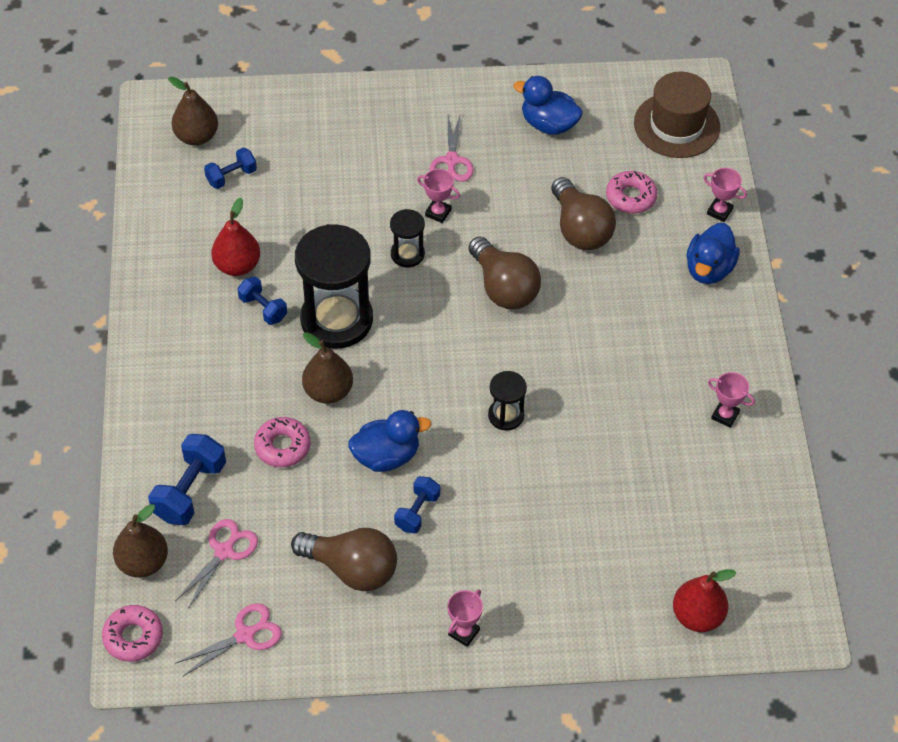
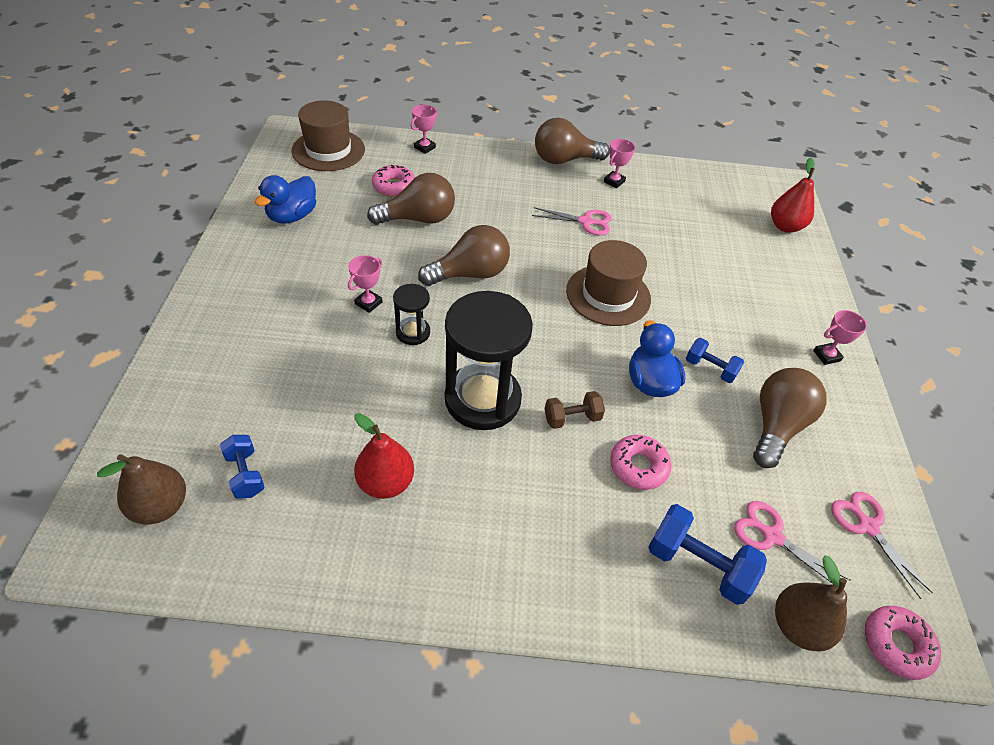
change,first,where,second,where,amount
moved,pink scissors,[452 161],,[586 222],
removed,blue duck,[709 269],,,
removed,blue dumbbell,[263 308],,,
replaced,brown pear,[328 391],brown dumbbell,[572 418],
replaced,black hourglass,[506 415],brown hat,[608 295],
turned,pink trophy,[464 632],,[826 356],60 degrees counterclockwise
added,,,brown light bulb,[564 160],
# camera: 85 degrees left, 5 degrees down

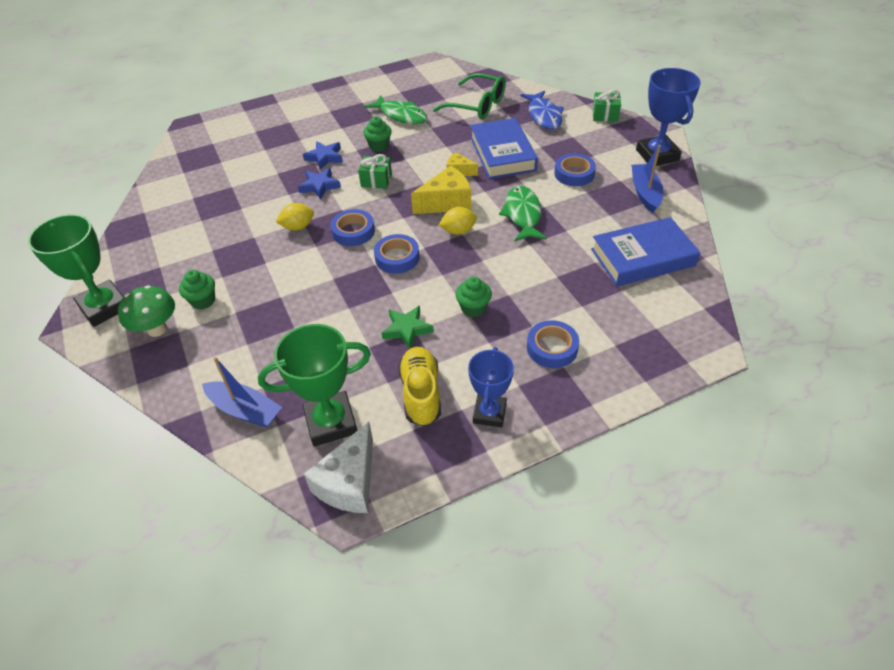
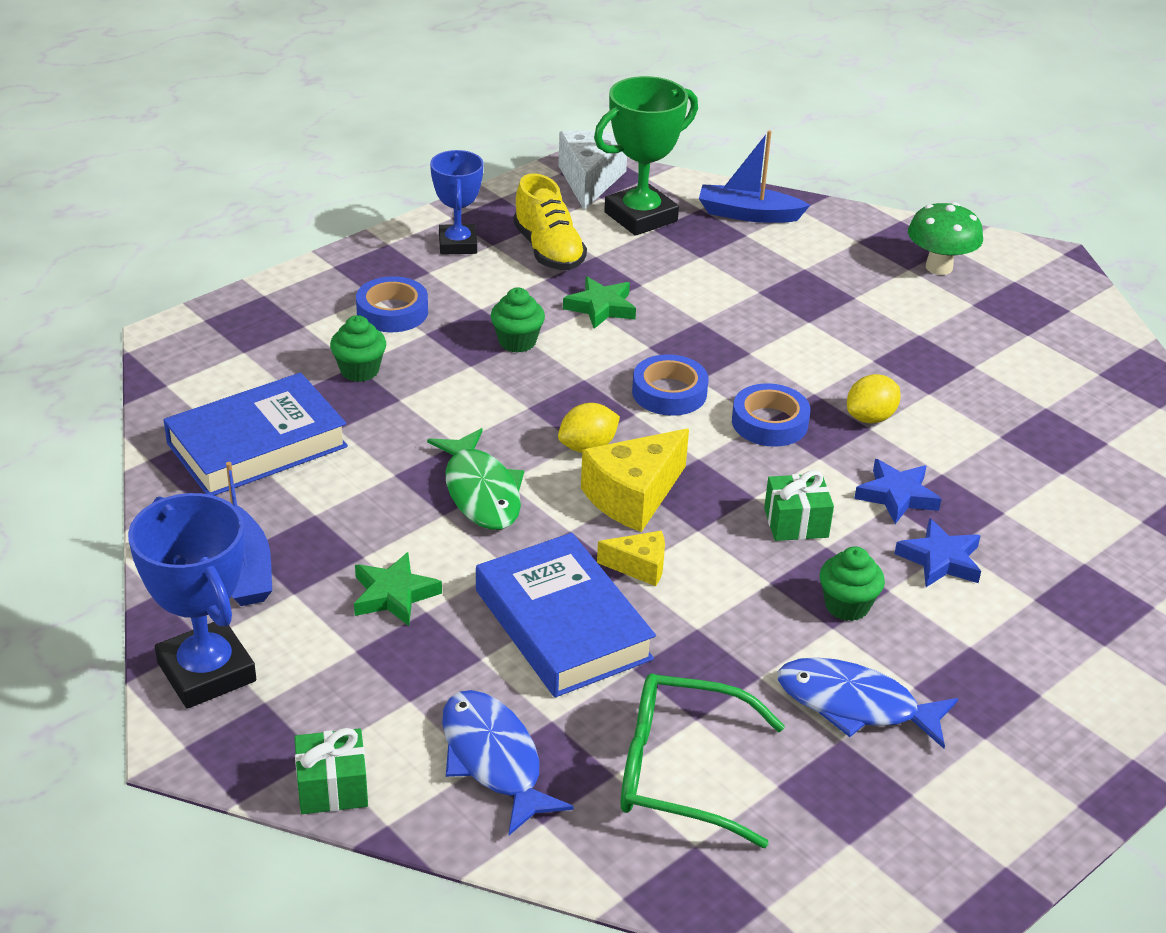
change,first,where,second,where,amount
recoloured,green fish,[401 115],blue fish,[855 705],
replaced,blue tape,[574 174],green star,[394 595],
removed,green trophy,[104 307],,,
moved,green cupcake,[203 301],,[359 370],
# camera: 160 degrees right, 10 degrees down

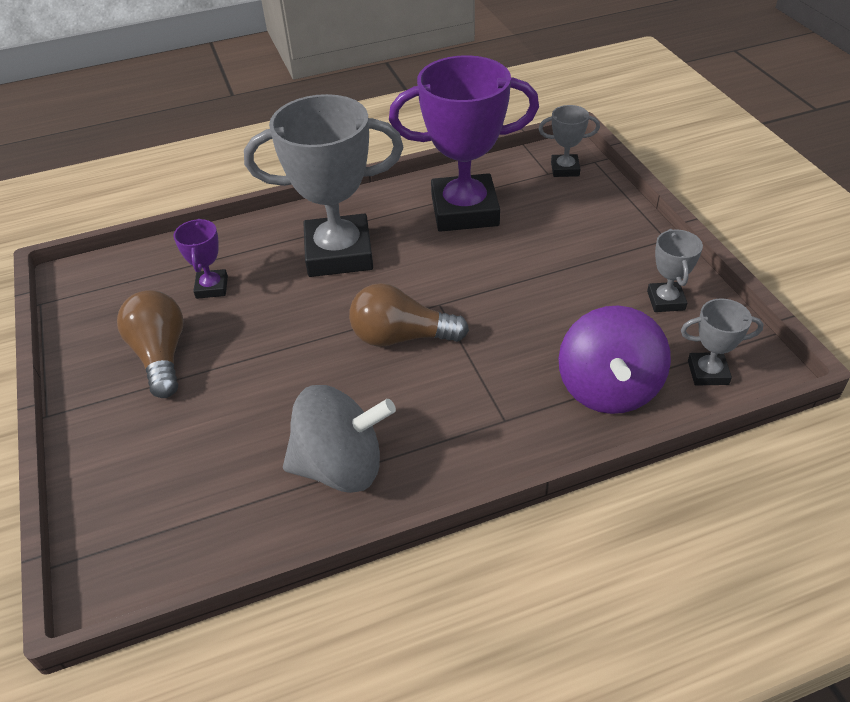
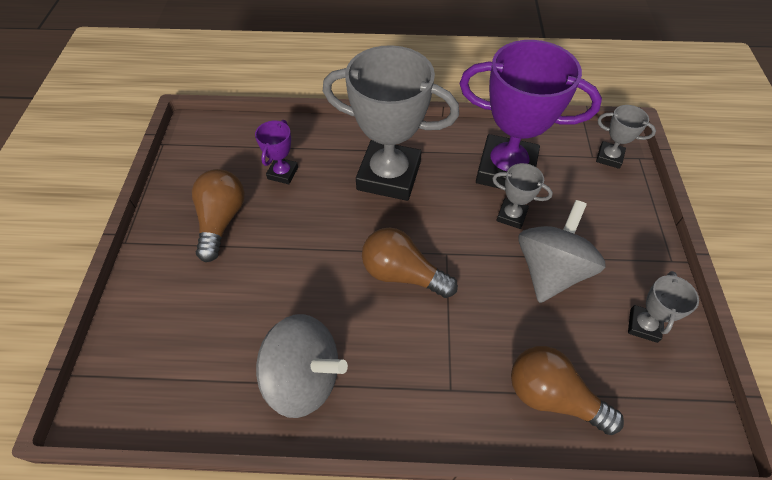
change,first,where,second,where,amount
moved,grey trophy,[708 372],,[511 216],
replaced,purple spinning top,[608 389],brown light bulb,[552 396],
added,,,grey spinning top,[550 270],
# camera: 20 degrees right, 10 degrees up

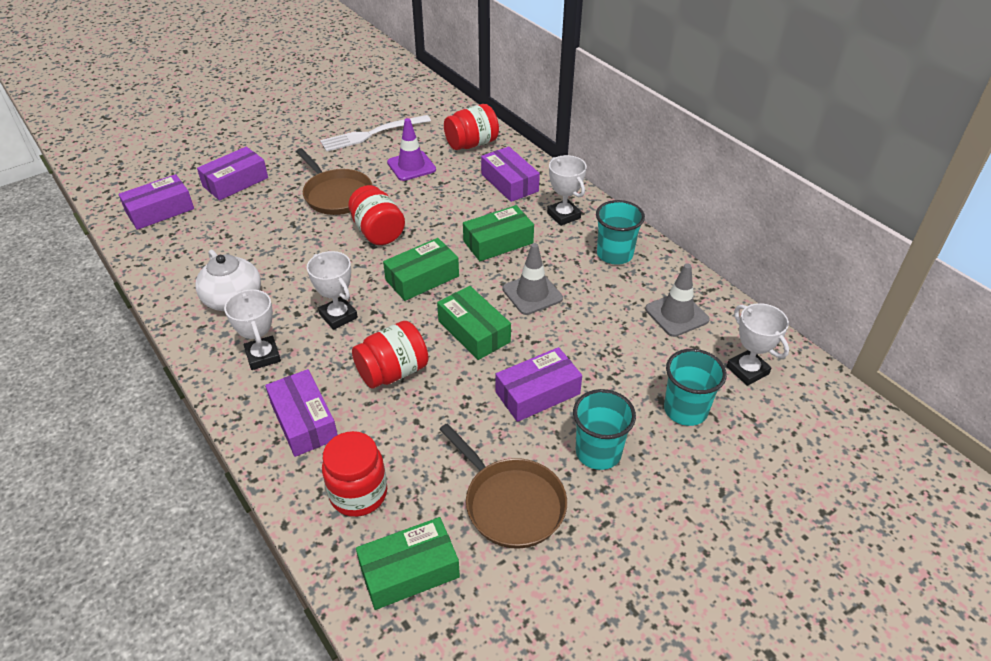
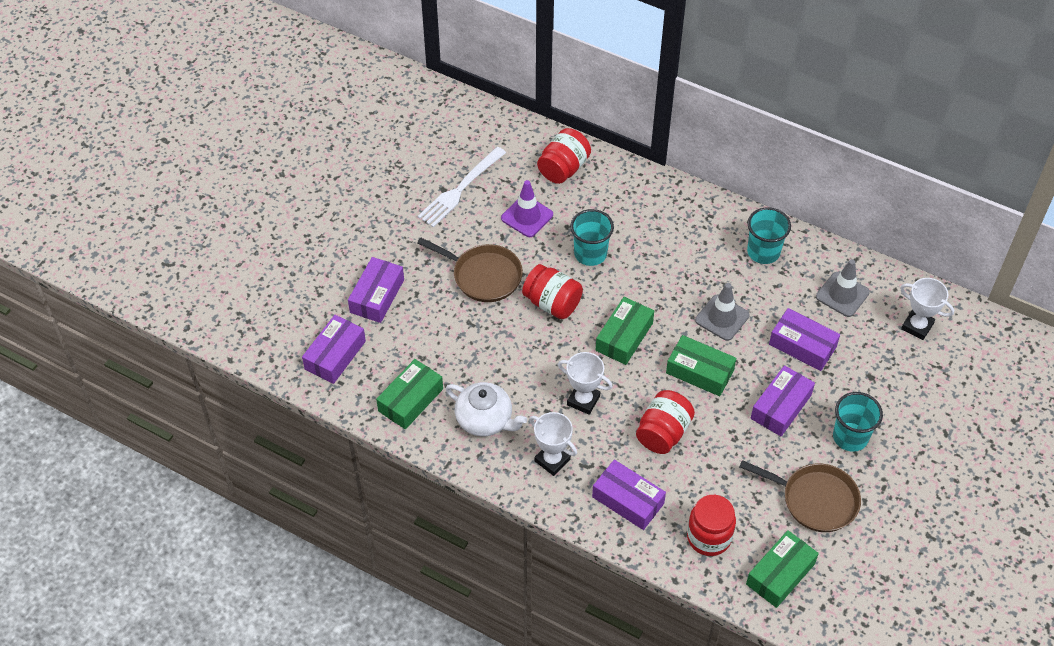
change,first,where,second,where,amount
moved,purple box,[509 182],,[802 345],
removed,white trophy,[563 215],,,
moved,green box,[498 242],,[410 400],
moved,turquoise cup,[685 410],,[590 254],
# camera: 25 degrees left, 10 degrees up

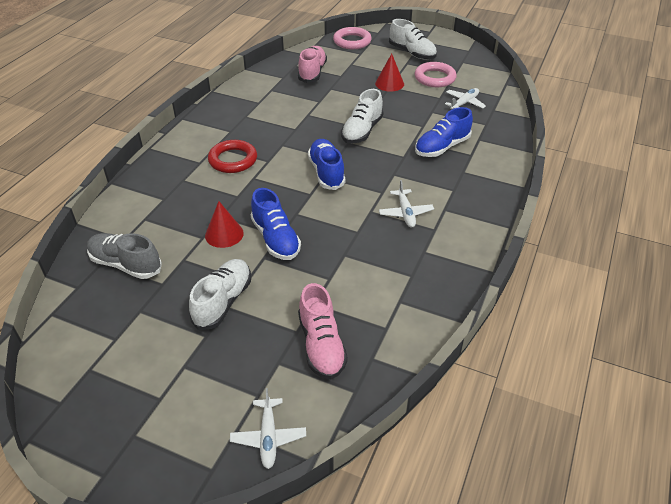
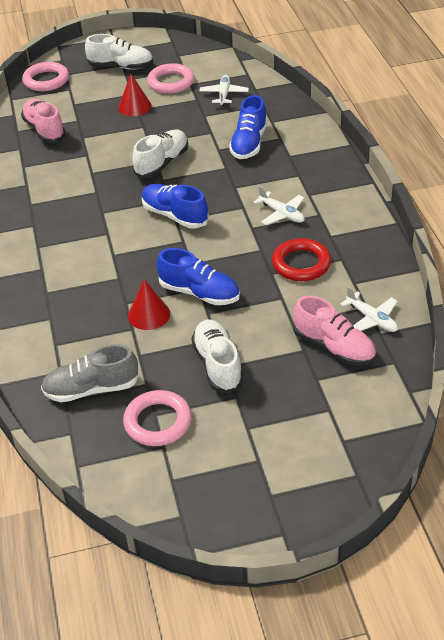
change,first,where,second,where,amount
turned,white shoe,[362 131],,[162 163],135 degrees counterclockwise
moved,red ring,[233 160],,[301 264],
moved,white plane,[268 437],,[372 319],
added,,,pink ring,[158 422],
# camera: 35 degrees left, 0 degrees up

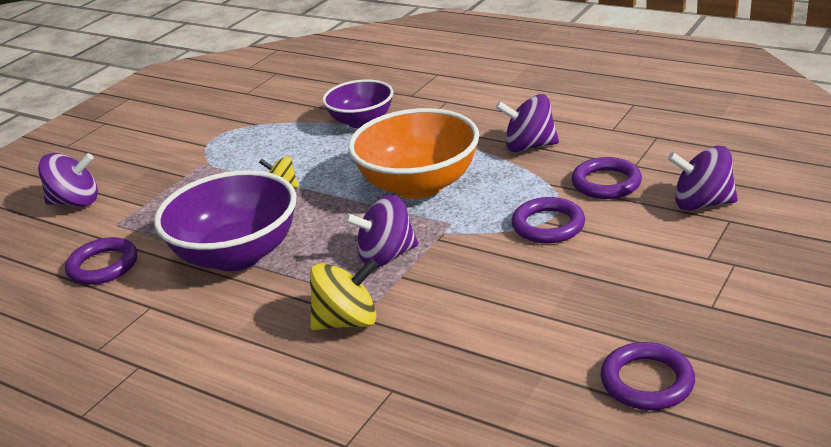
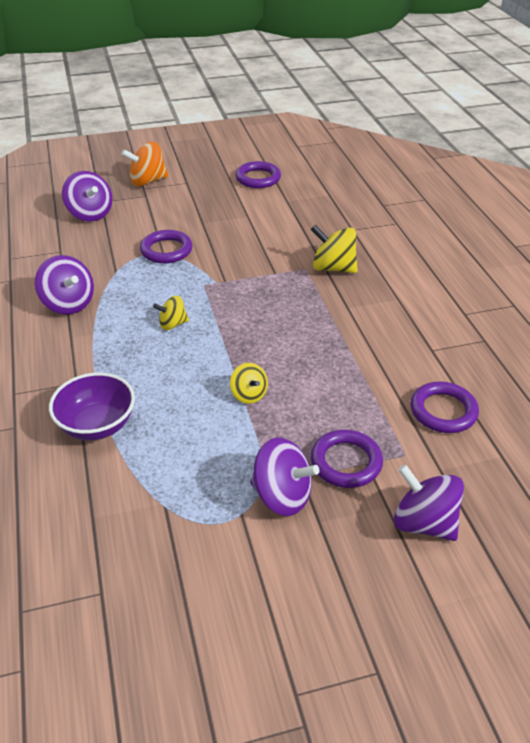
change,first,where,second,where,amount
replaced,orange bowl,[418 185],yellow spinning top,[172 324],
moved,purple ring,[606 183],,[346 462],
removed,purple bowl,[237 255],,,
moved,purple spinning top,[386 256],,[282 496],
added,,,orange spinning top,[147 181],
# camera: 140 degrees left, 10 degrees up

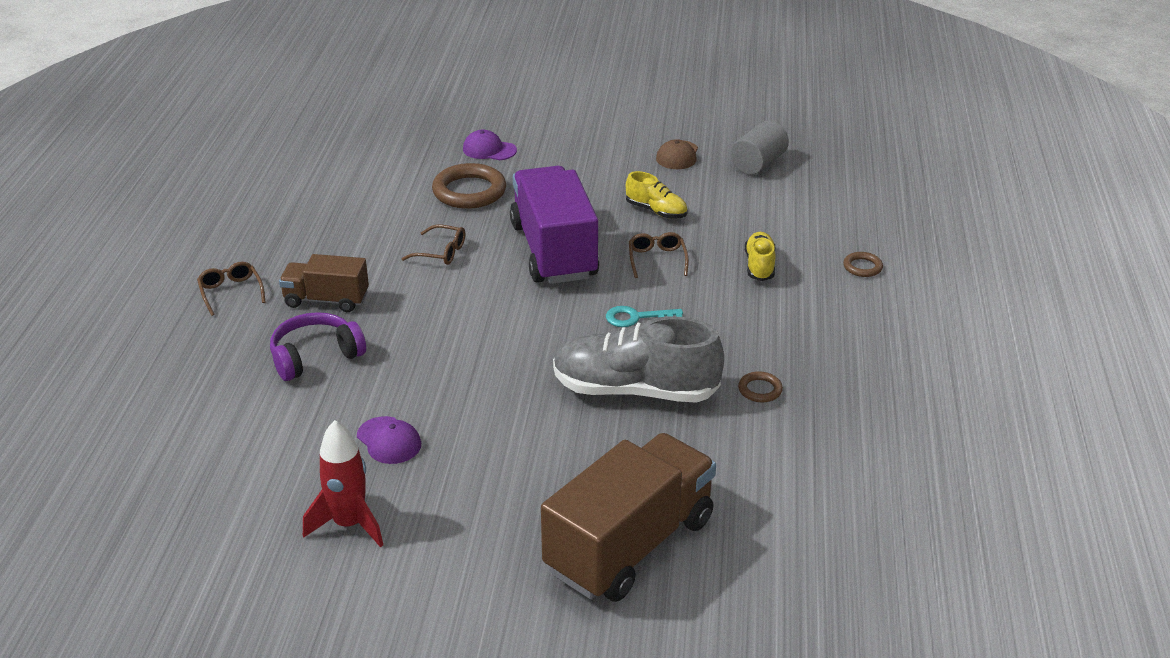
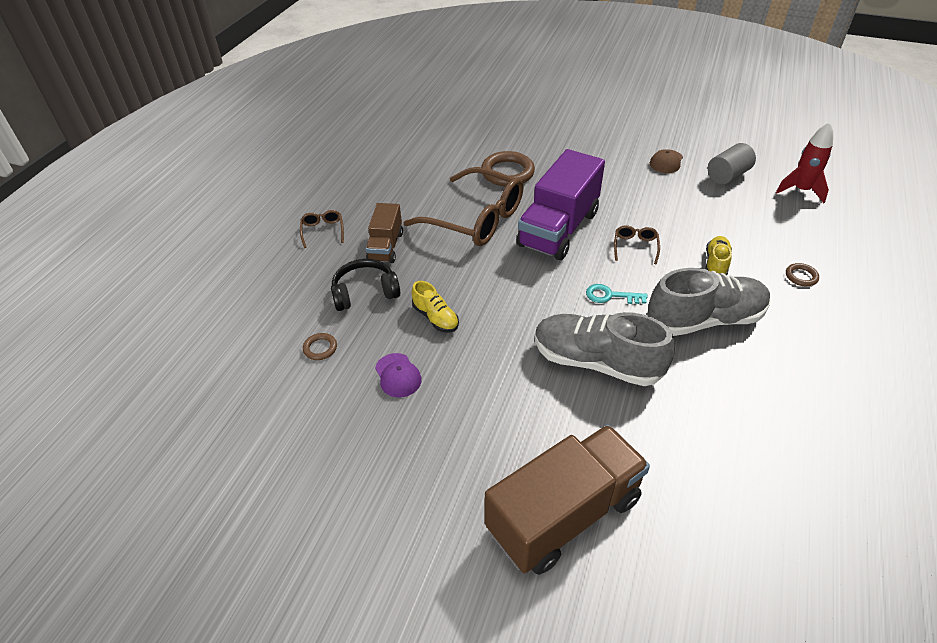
change,first,where,second,where,amount
removed,purple cap,[489 150],,,
turned,purple truck,[554 251],,[558 229],150 degrees counterclockwise
moved,yellow shoe,[656 211],,[435 318],
resized,brown glasses,[441 252],,[476 219],x2.42
turned,brown truck,[326 300],,[385 247],105 degrees counterclockwise
recoloured,purple headphones,[315 356],black headphones,[365 292],
moved,brown ring,[760 390],,[320 348],
moved,red rocket,[349 524],,[801 190],
added,,,grey shoe,[704 320],
# camera: 15 degrees right, 10 degrees up

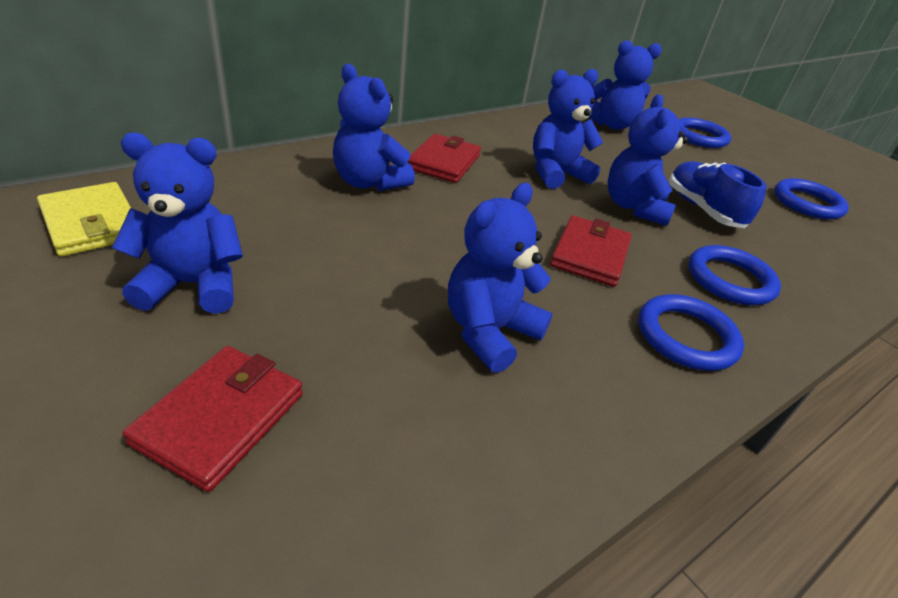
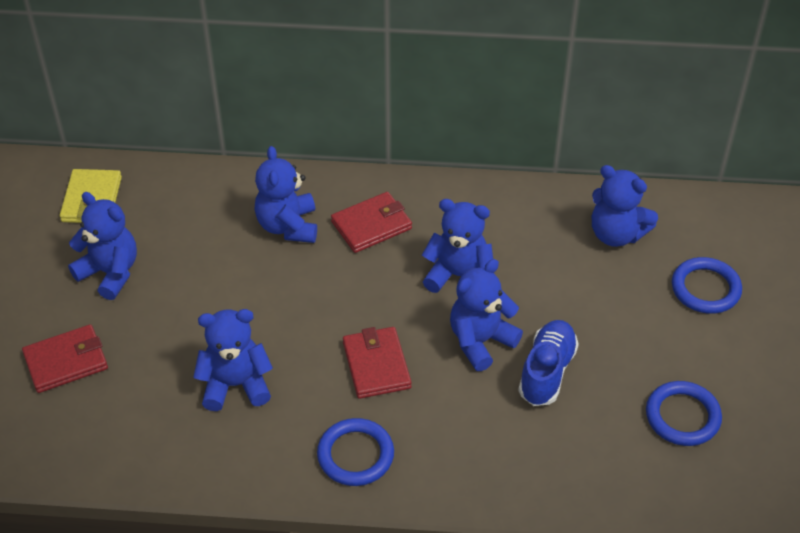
change,first,where,second,where,amount
turned,red wallet,[590 254],,[376 365],75 degrees counterclockwise
removed,blue ring,[730 280],,,
# camera: 45 degrees right, 10 degrees up

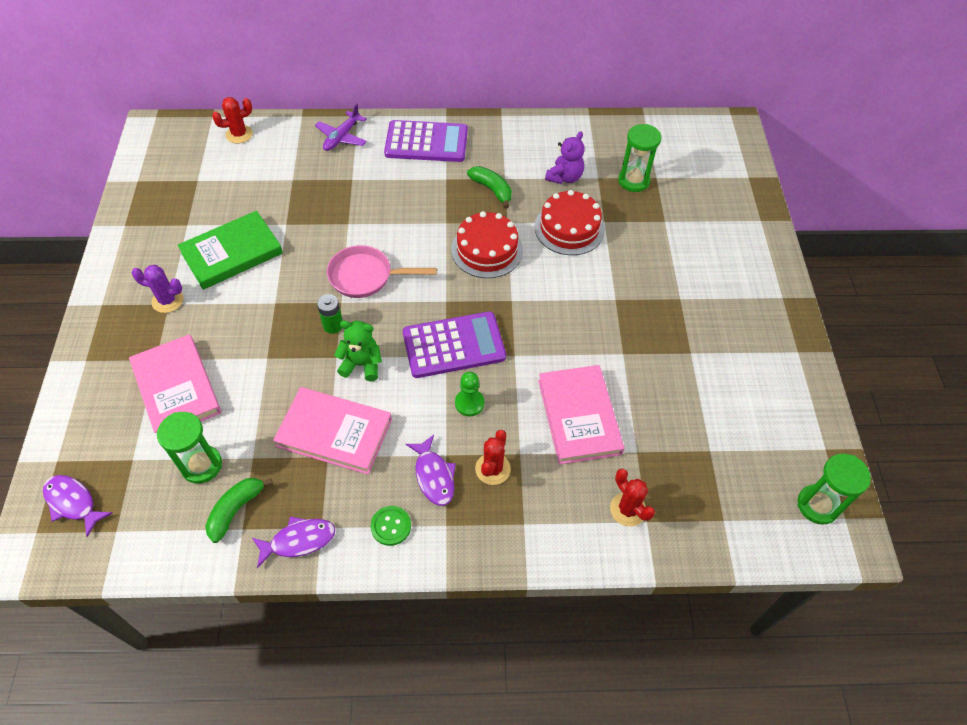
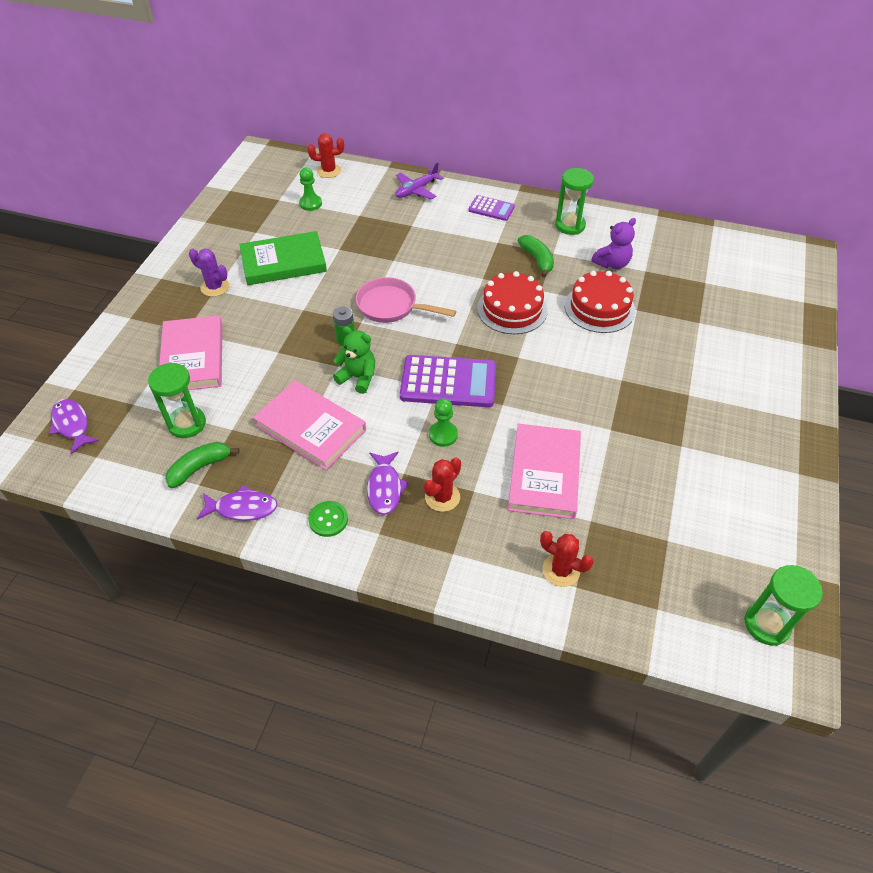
change,first,where,second,where,amount
resized,purple calculator,[426 142],,[491 209],x0.54
moved,green hourglass,[633 181],,[570 225],
turned,red cactus,[628 509],,[561 570],45 degrees counterclockwise
added,,,green pawn,[310 203],
# camera: 20 degrees right, 5 degrees down

